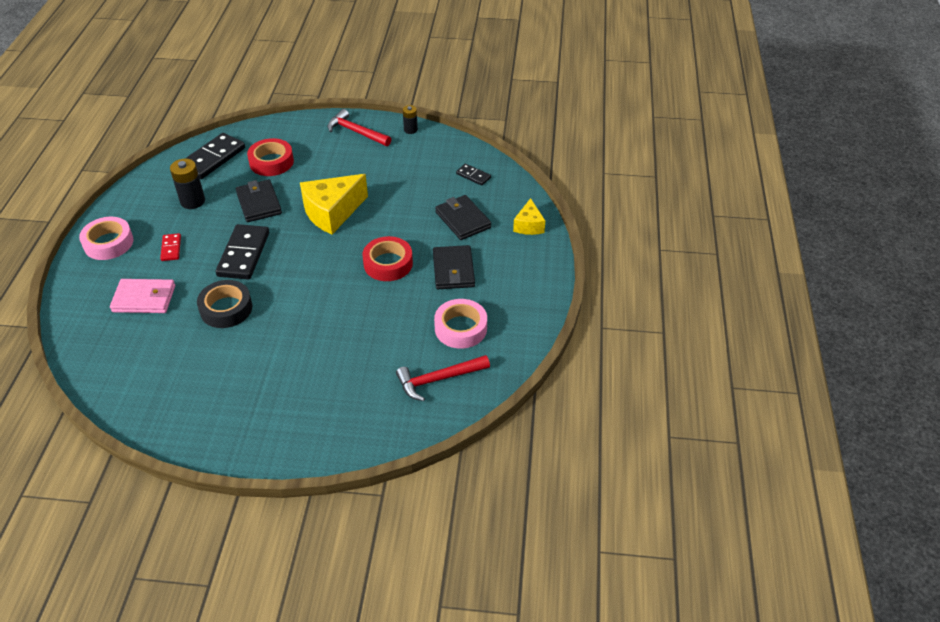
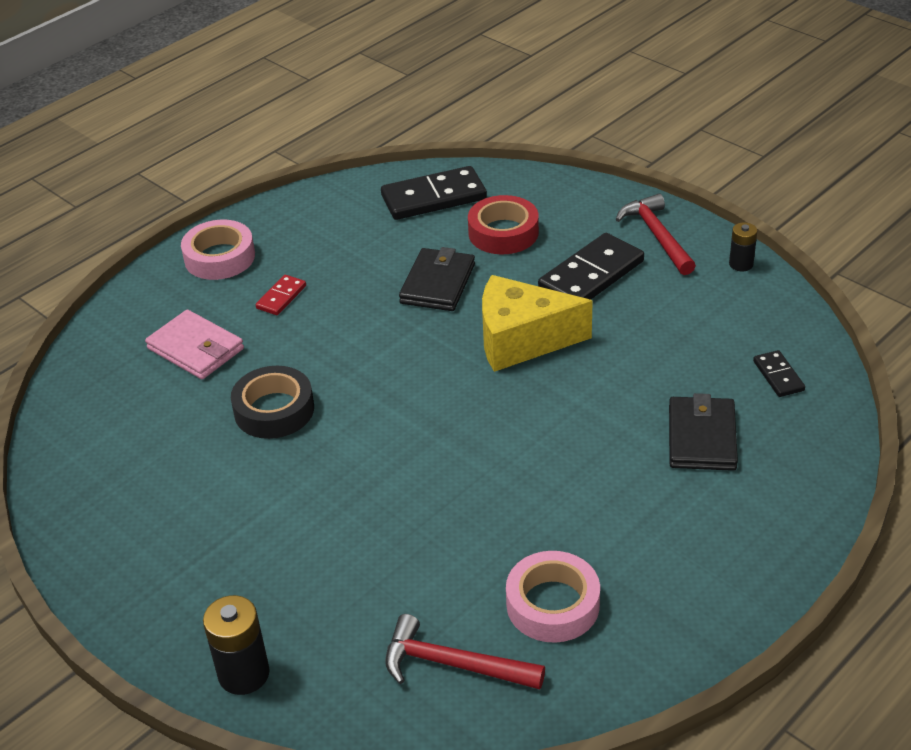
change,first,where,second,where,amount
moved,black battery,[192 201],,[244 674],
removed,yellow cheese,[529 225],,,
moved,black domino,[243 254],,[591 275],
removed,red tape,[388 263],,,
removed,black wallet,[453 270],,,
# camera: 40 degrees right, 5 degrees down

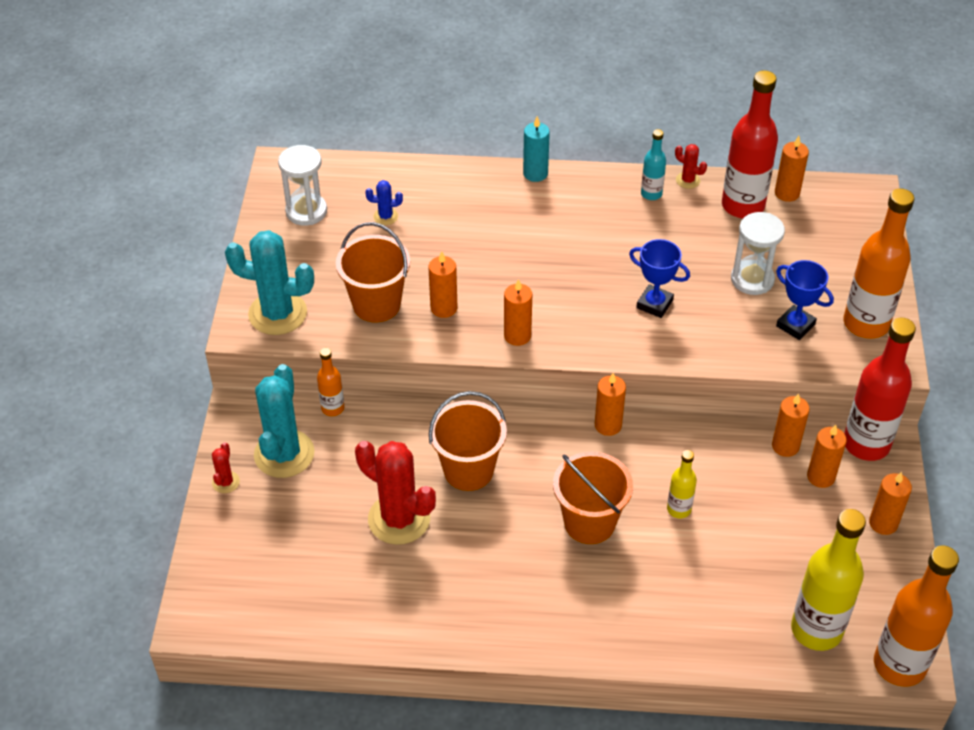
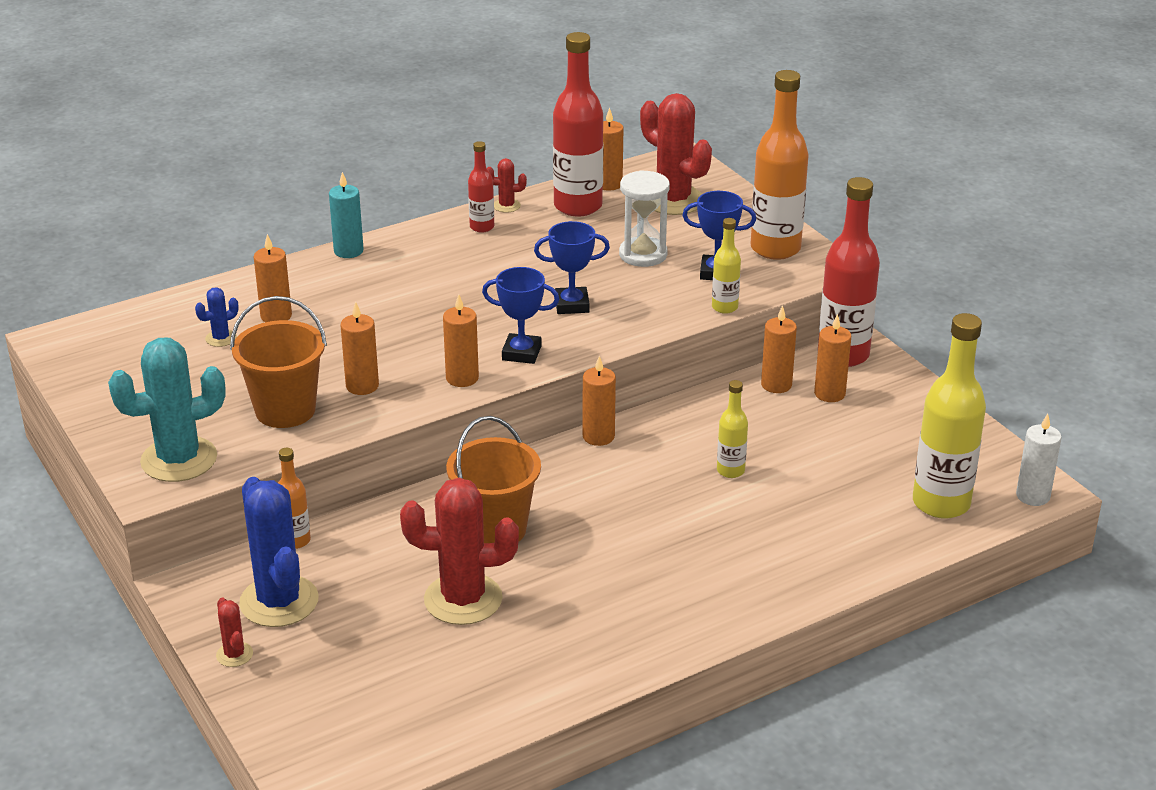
change,first,where,second,where,amount
recoloured,turquoise bottle,[651 194],red bottle,[482 227],
removed,white hourglass,[306 211],,,
recoloured,turquoise cactus,[284 454],blue cactus,[279 601],
removed,orange bucket,[589 522],,,
moved,orange candle,[883 523],,[276 316],
replaced,orange bottle,[899 665],white candle,[1033 496],
added,,,red cactus,[673 200],
added,,,yellow bottle,[724 307],
added,,,blue trophy,[521 353],
# camera: 35 degrees left, 15 degrees down

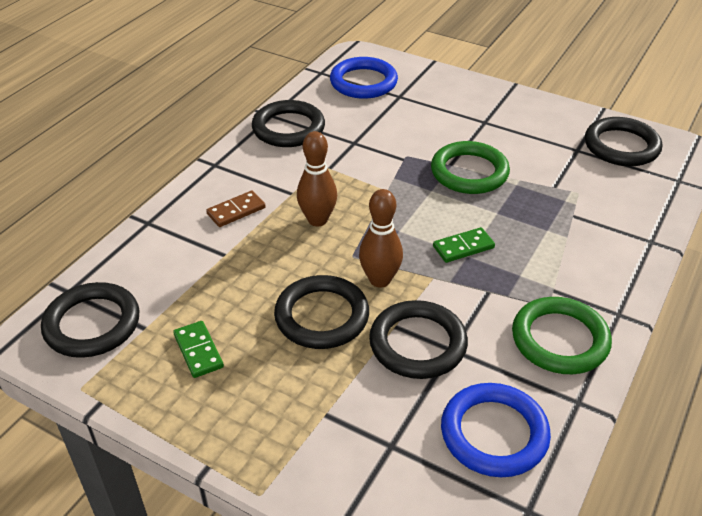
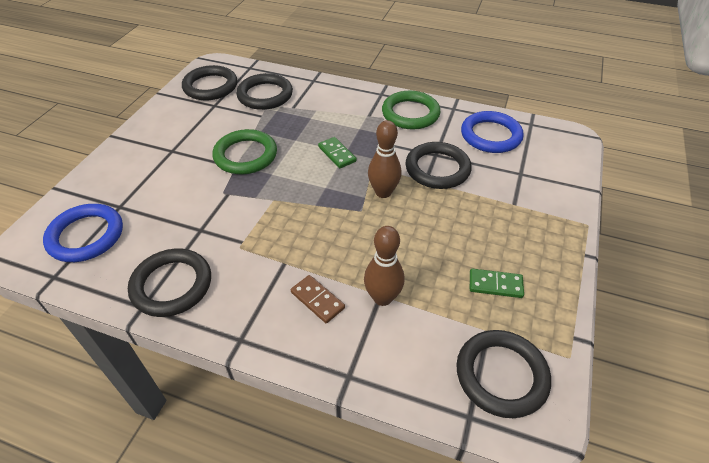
change,first,where,second,where,amount
moved,brown bowling pin,[317 220],,[382 298],
moved,black ring,[322 316],,[265 95],
turned,green domino,[198 351],,[495 285],45 degrees clockwise
# camera: 100 degrees left, 5 degrees up

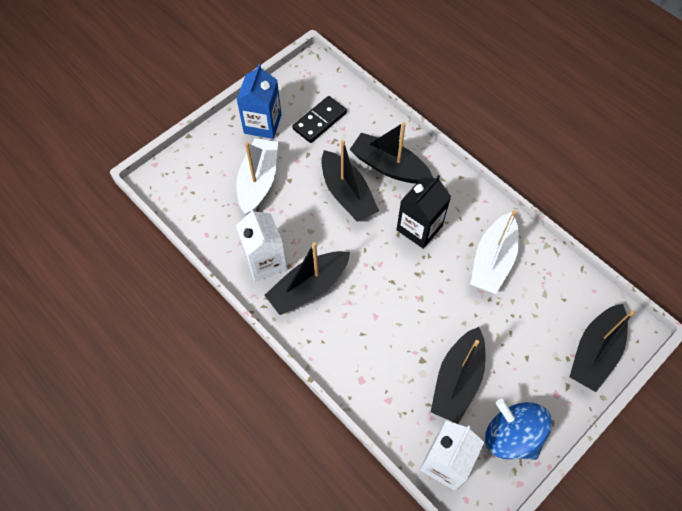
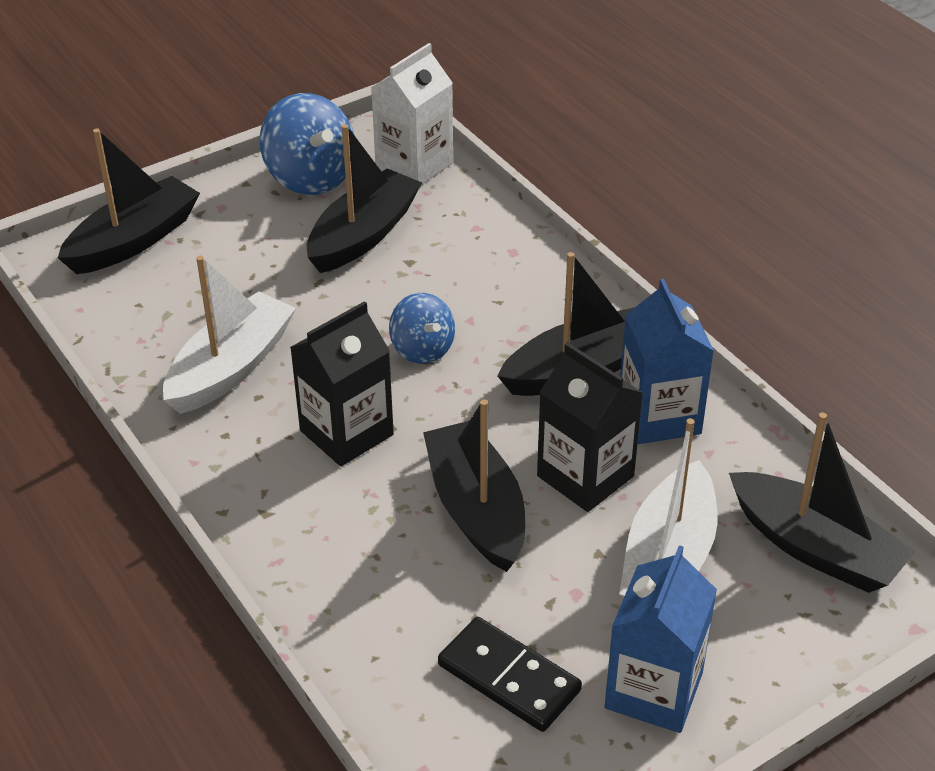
change,first,where,second,where,amount
turned,black domino,[319 121],,[508 678],75 degrees clockwise
moved,black boat,[389 166],,[815 548],
recoloured,white carton,[265 261],blue carton,[659 416],
added,,,blue spinning top,[422 349],
added,,,black carton,[585 476],
# camera: 170 degrees left, 20 degrees down

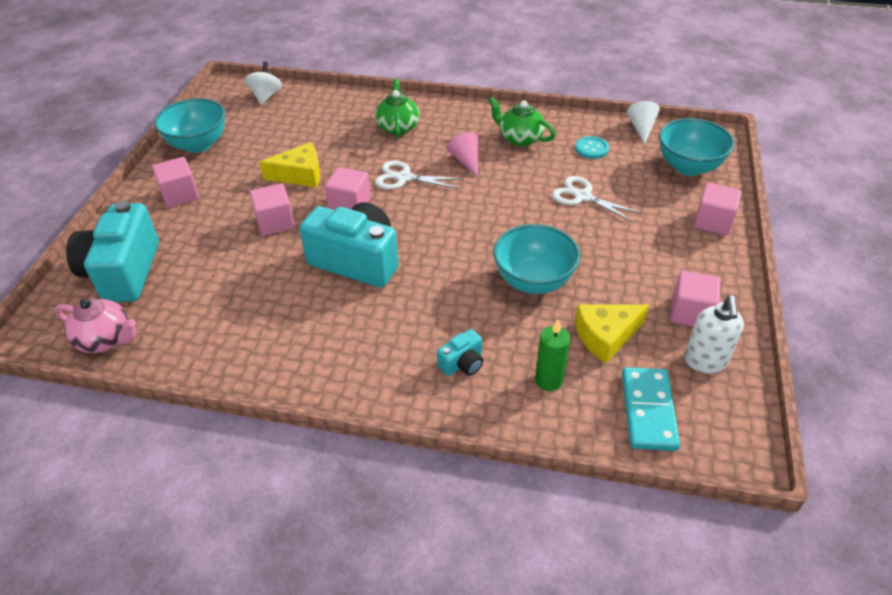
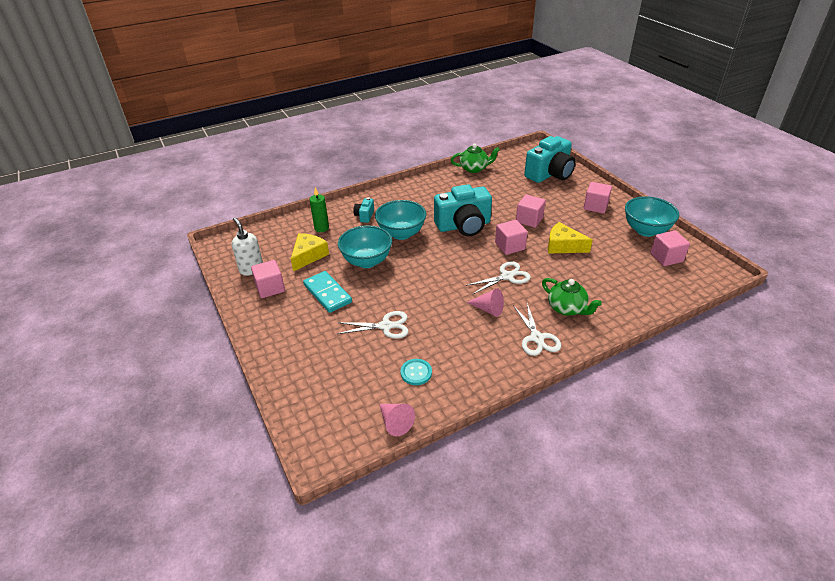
change,first,where,second,where,amount
removed,white spinning top,[266 96],,,
moved,green teapot,[520 138],,[474 168],
recoloured,white cone,[641 128],pink cone,[395 422],
moved,turquoise bowl,[688 167],,[401 233],
turned,yellow cheese,[300 175],,[563 246],75 degrees clockwise
moved,pink cube,[712 222],,[666 257],
turned,turquoise camera,[123 272],,[549 174],90 degrees clockwise
removed,pink teapot,[106 339],,,
moved,turquoise domino,[648 410],,[327 293],
added,,,white scissors,[537 338],
# camera: 140 degrees right, 5 degrees down

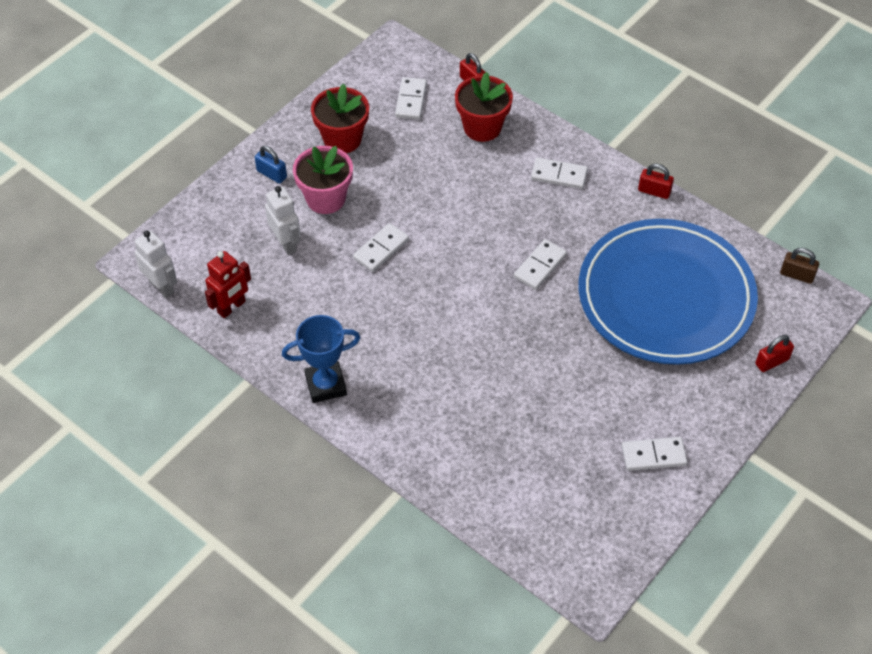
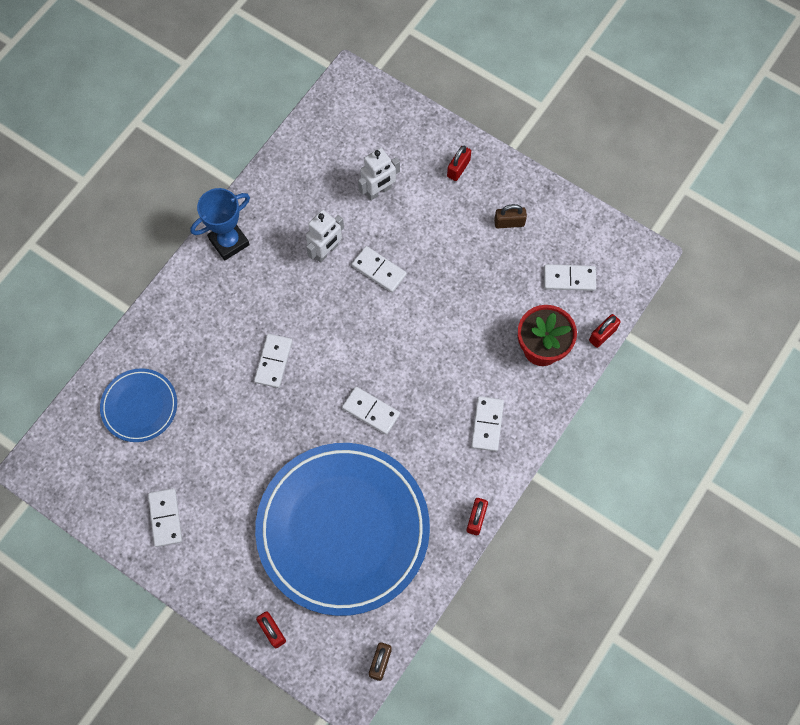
change,first,where,second,where,amount
replaced,red flower pot,[342 139],brown padlock,[509 223],
recoloured,blue padlock,[272 174],red padlock,[458 168],
removed,pink flower pot,[326 199],,,
moved,white robot,[161 286],,[326 251],
removed,red robot,[232 307],,,
turned,blue trophy,[326 385],,[229 242],75 degrees clockwise
added,,,white domino,[273 361],
added,,,blue plate,[139 406],
# camera: 85 degrees right, 15 degrees up

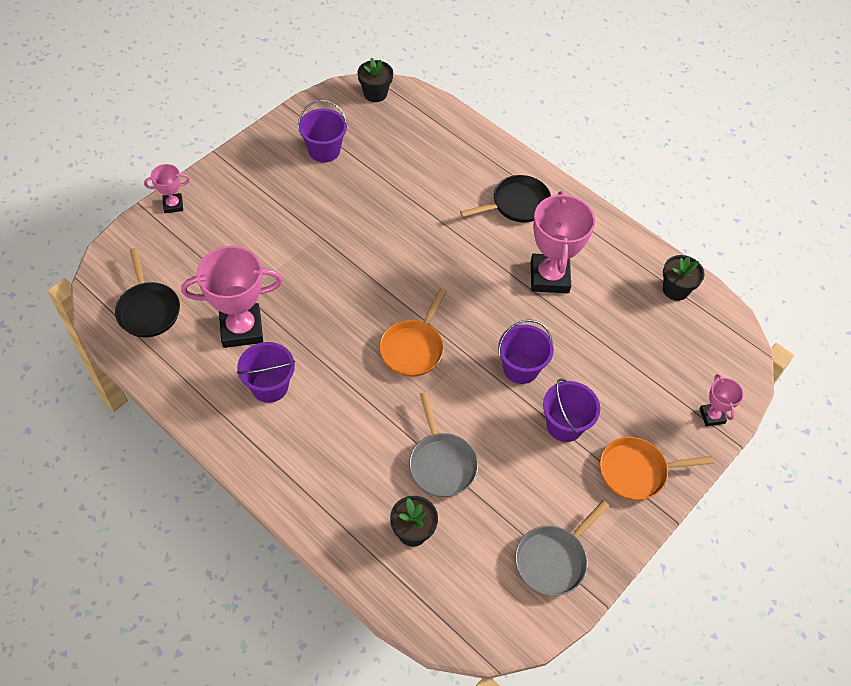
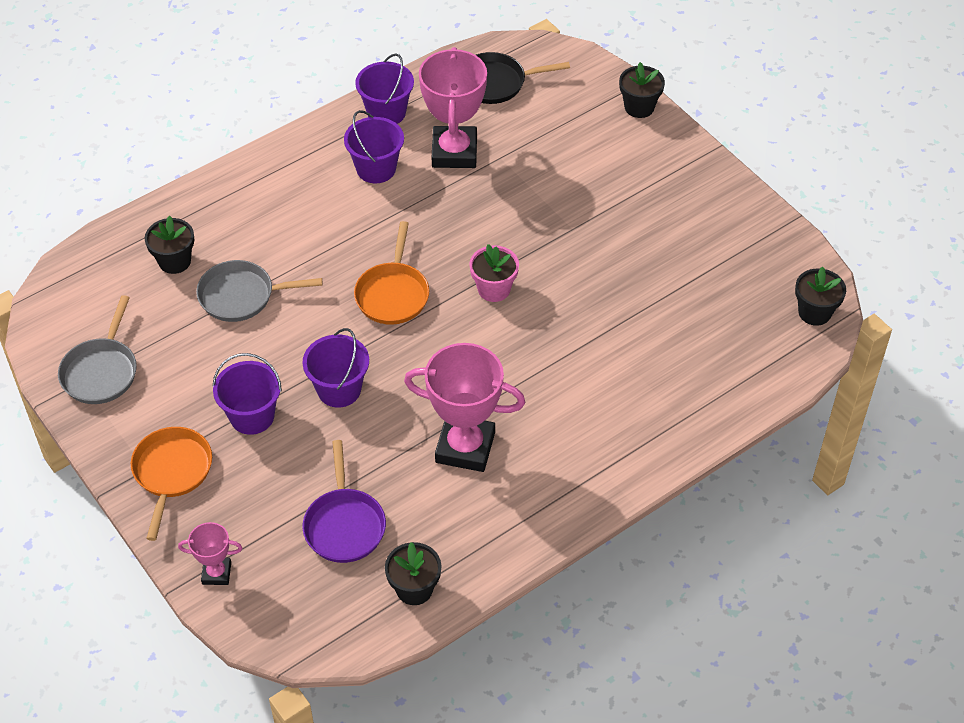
change,first,where,second,where,amount
moved,purple bucket,[324 150],,[386 112],
replaced,pink trophy,[173 205],black flower pot,[639 107],
removed,black pan,[516 204],,,
turned,orange pan,[413 348],,[393 294],120 degrees counterclockwise
turned,grey pan,[553 559],,[101 371],135 degrees counterclockwise
added,,,pink flower pot,[494 289],
added,,,purple pan,[344 524],
# camera: 105 degrees right, 5 degrees down

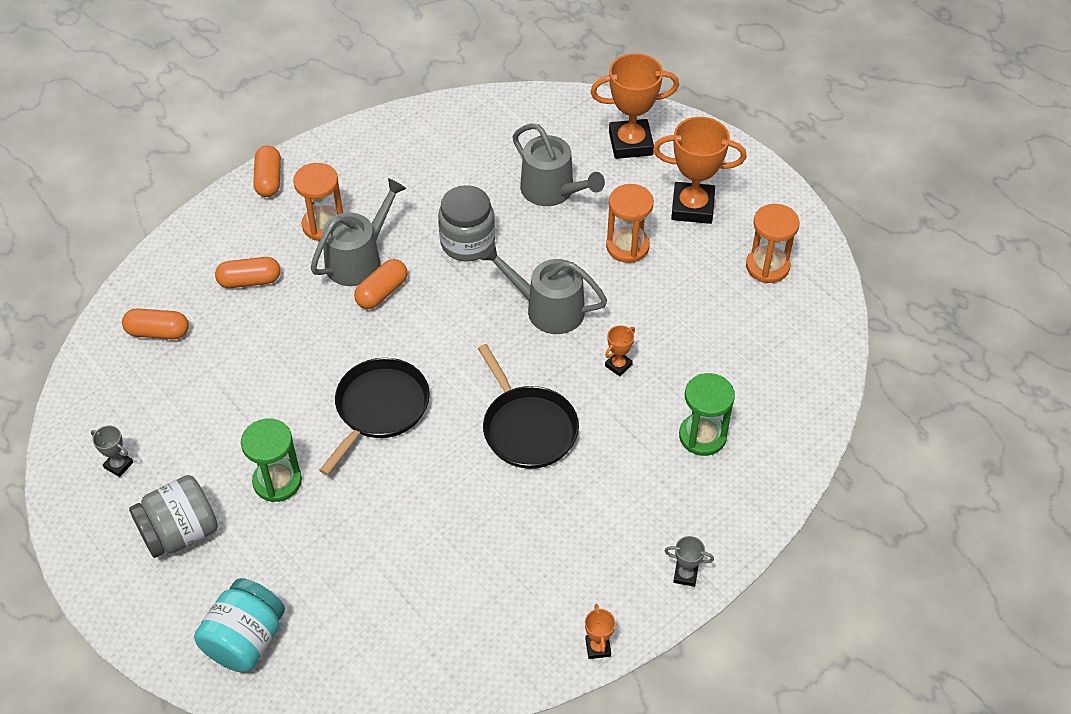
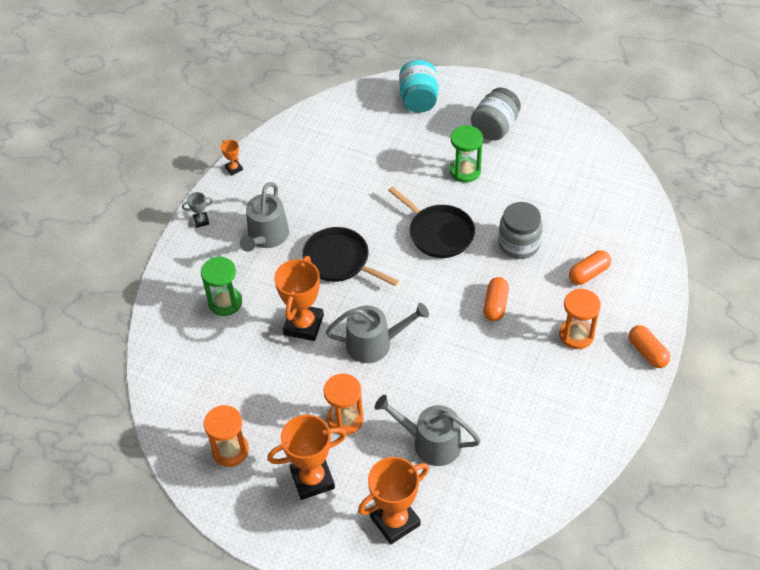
change,first,where,second,where,amount
moved,grey watering can,[358 259],,[266 236],
moved,grey jar,[467 243],,[519 244],
removed,orange capsule,[158 332],,,
resized,orange trophy,[618 365],,[303 325],x2.21
turned,black pan,[379 408],,[438 233],45 degrees counterclockwise
removed,grey trophy,[118 465],,,
# camera: 155 degrees right, 0 degrees up

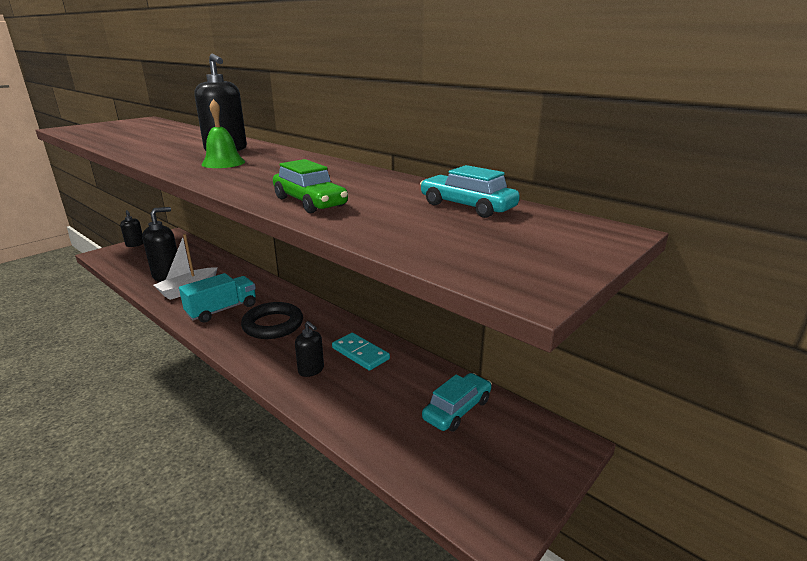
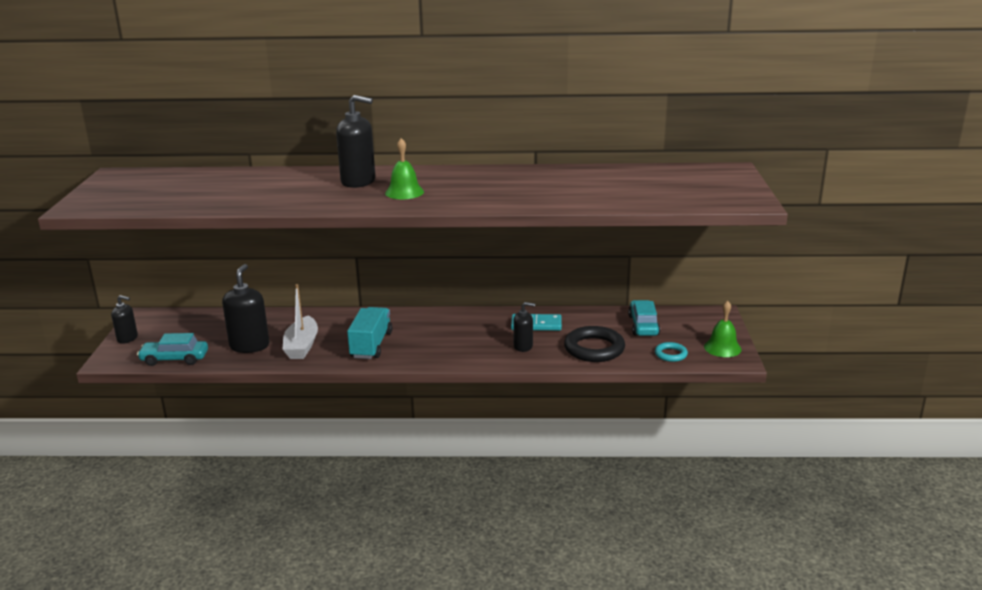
change,first,where,second,where,amount
removed,green car,[310 202],,,
moved,turquoise car,[467 206],,[174 359],
moved,black ring,[273 325],,[594 349],
added,,,green bell,[722 348],
added,,,turquoise ring,[670 354],
# camera: 40 degrees left, 0 degrees up

